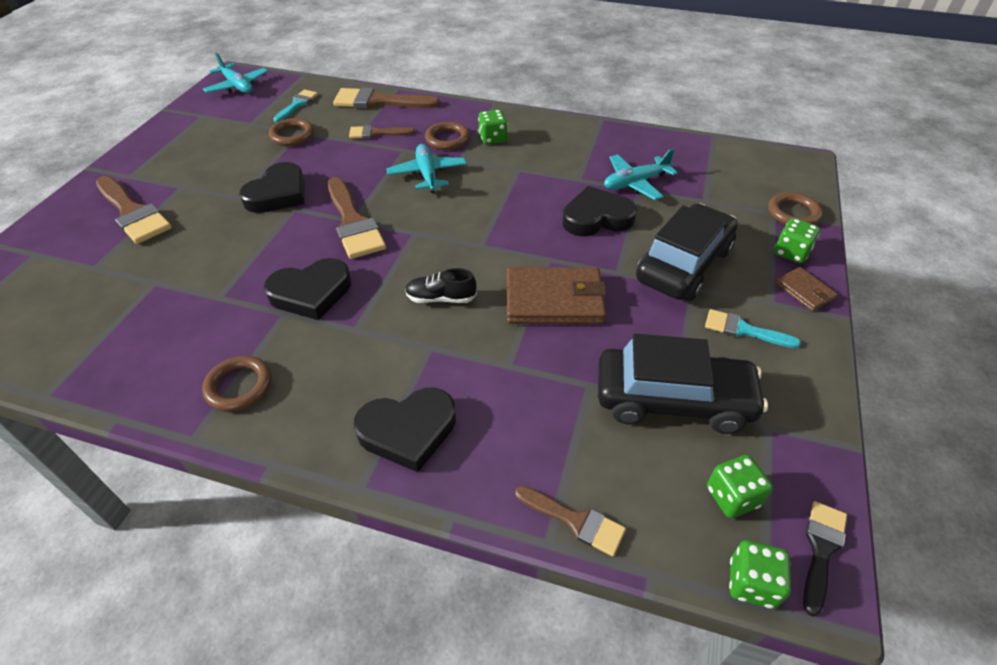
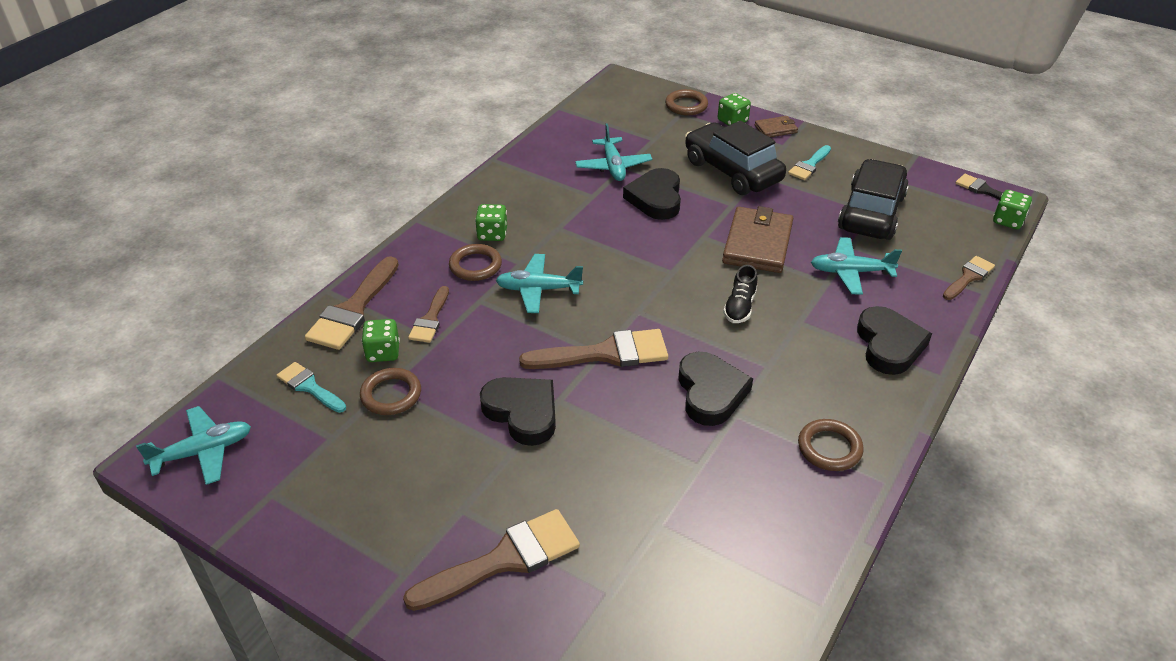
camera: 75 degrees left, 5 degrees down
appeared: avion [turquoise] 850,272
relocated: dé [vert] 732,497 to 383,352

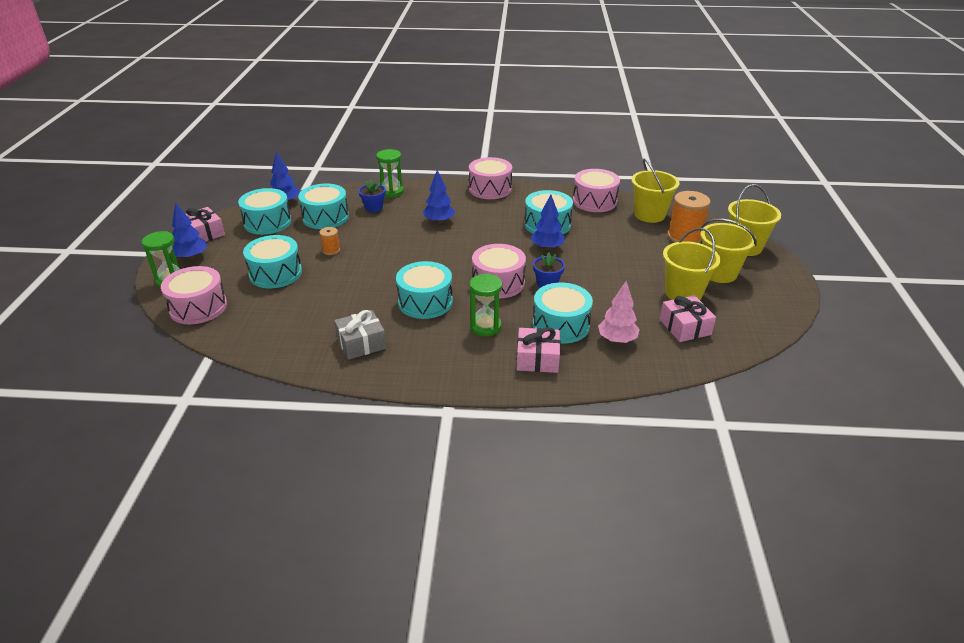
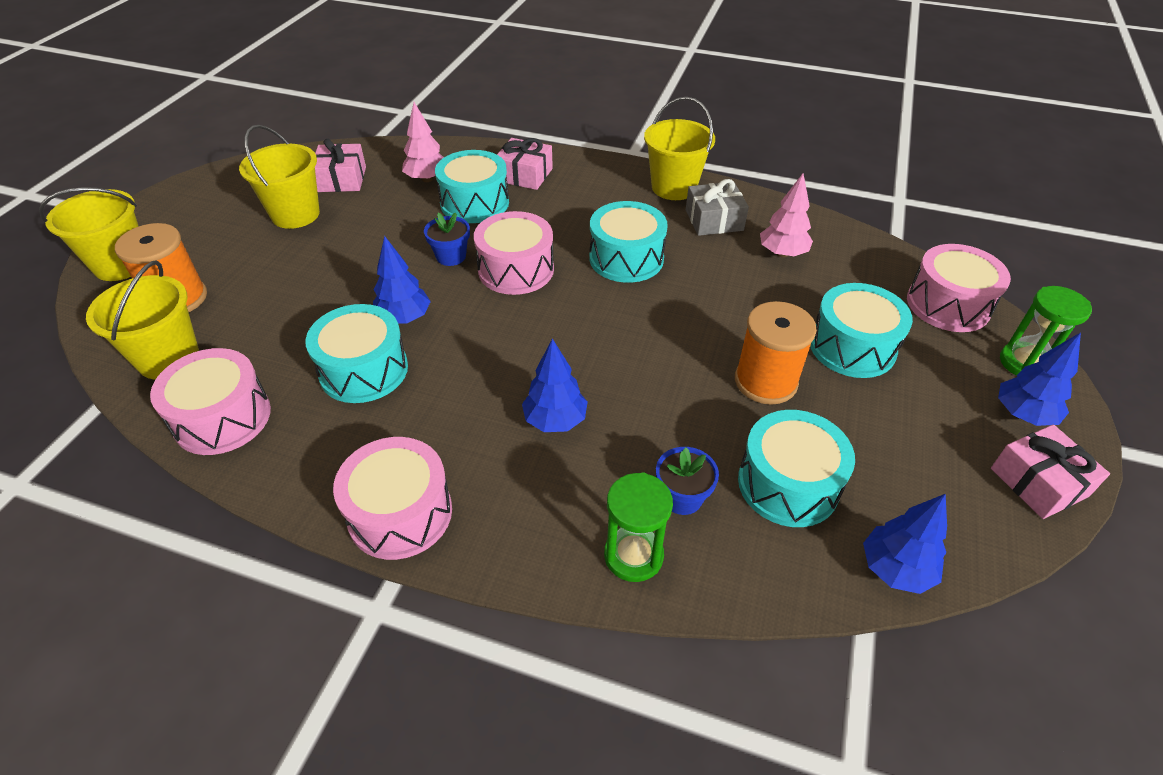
camera: 165 degrees left, 10 degrees up
missing: tambour [turquoise] 267,222; sablier [vert] 485,327
appeared: arbre [rose] 782,253
relocated: seau [jaune] 719,273 to 674,187
size: bobine [orange] 331,250 = 765,381 x1.98

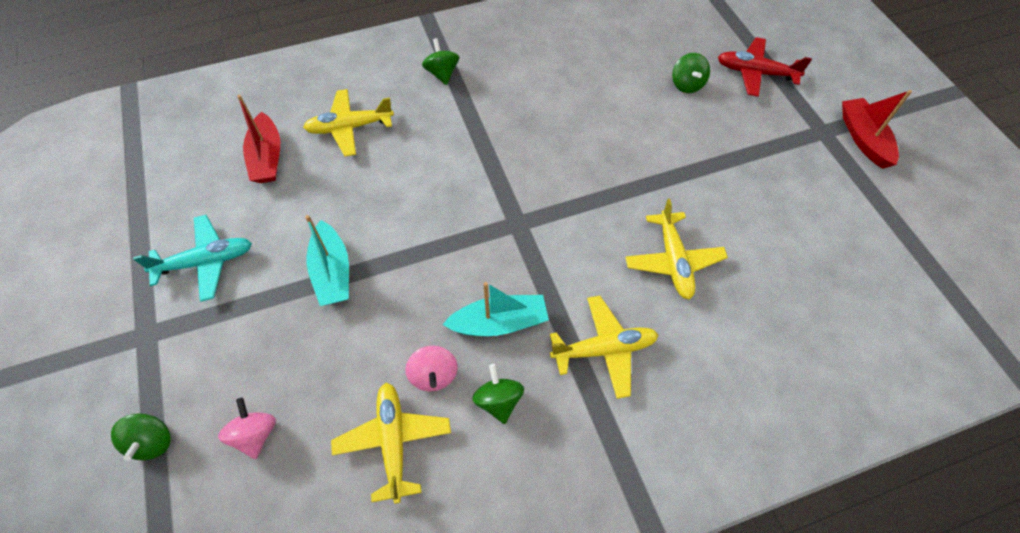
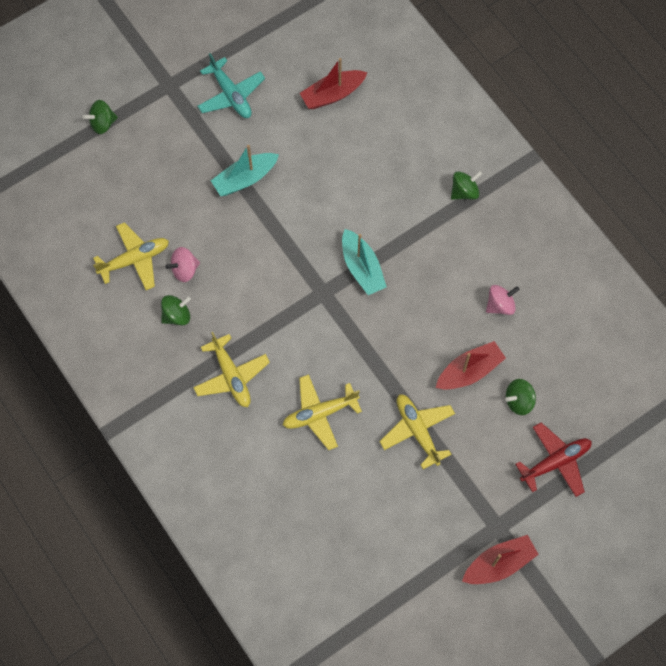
camera: 75 degrees right, 10 degrees up
appeared: bateau [rouge] 469,371
relocated: avion [jaune] 350,127 to 417,431; bateau [turquoise] 499,323 to 362,268; toupie [rose] 255,434 to 500,305
spun: avion [rouge] 755,73 = 555,462 60 degrees clockwise

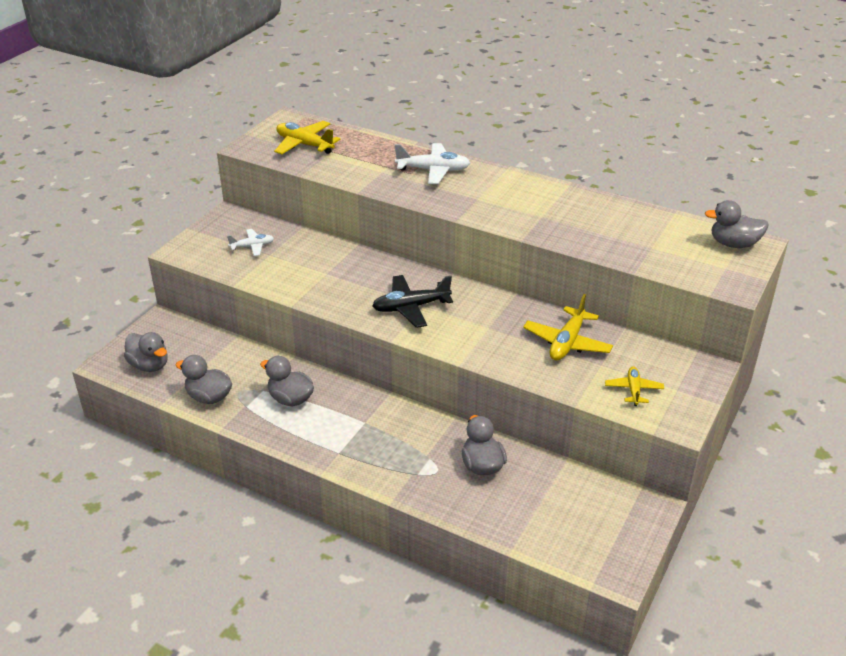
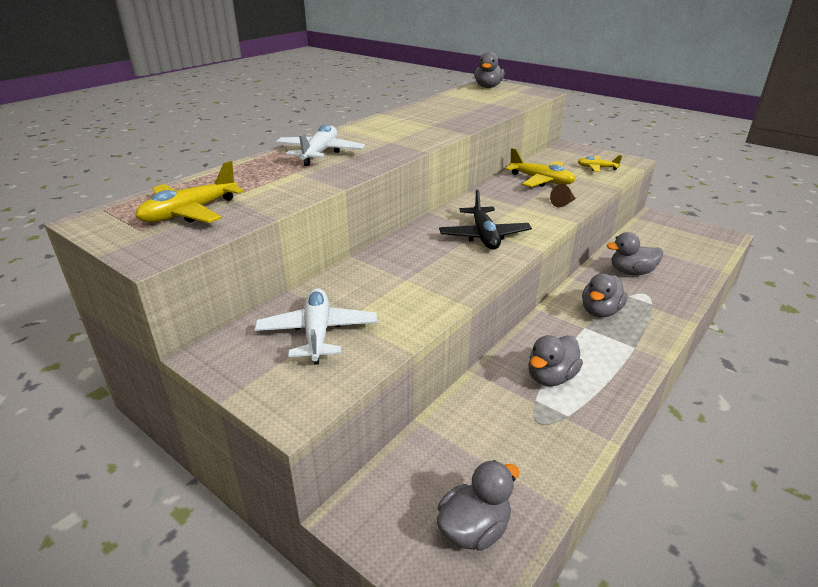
camera: 80 degrees left, 5 degrees down
appeared: cône [marron] 563,203
relocated: canard [gris] 209,397 to 600,311
size: avion [blanc] 252,246 = 317,333 x1.64

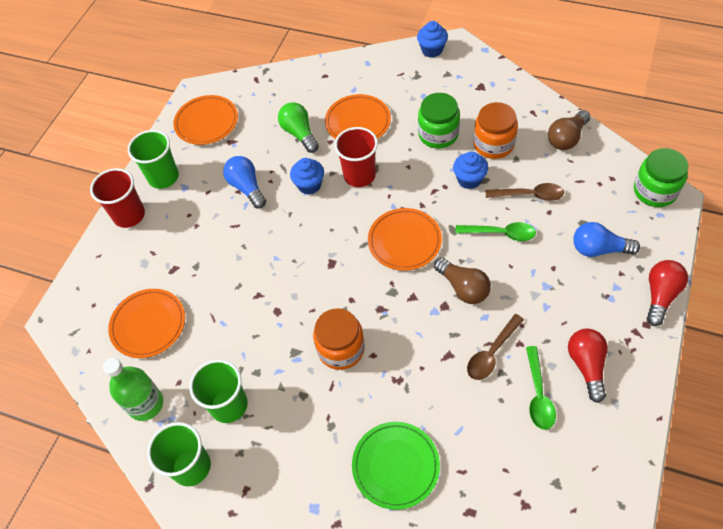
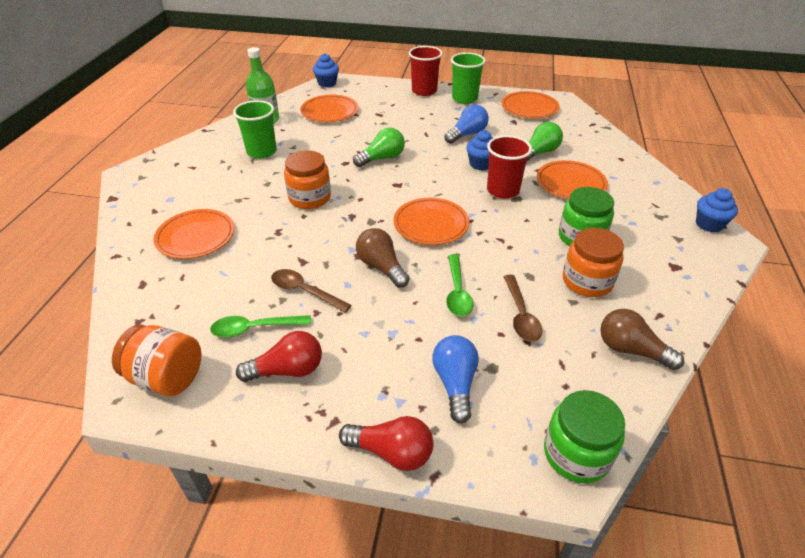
camera: 75 degrees right, 15 degrees down
missing: gobelet [vert] 191,467
appeared: ampoule [vert] 382,158; bocal [orange] 167,377
relocated: muffin [bleu] 469,179 to 327,83
colour: assiette [vert] 395,466 to assiette [orange] 196,237
spun: ampoule [marron] 463,288 = 381,267 105 degrees clockwise

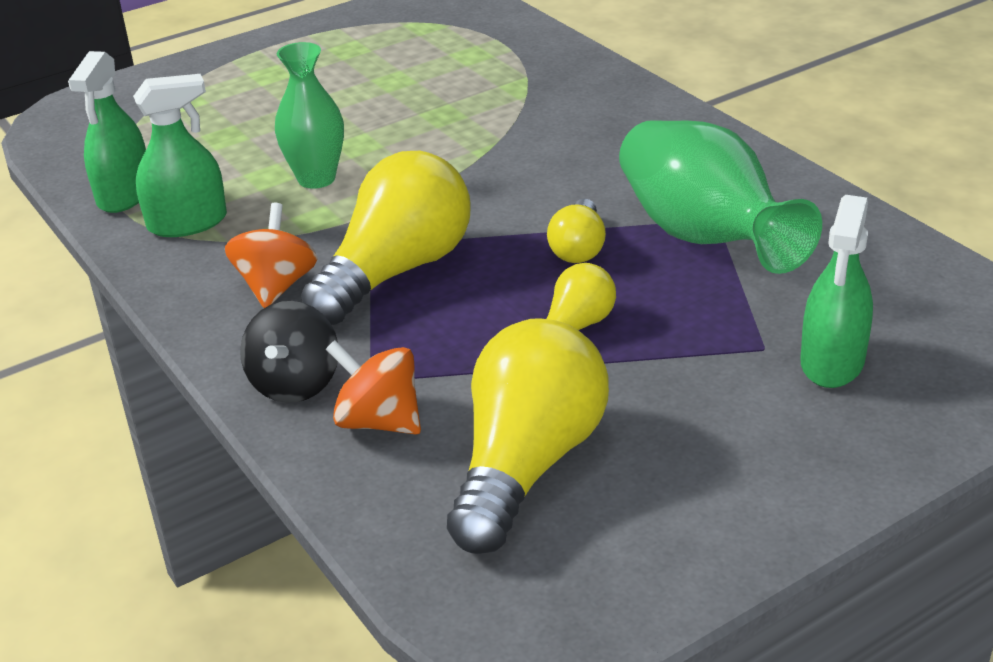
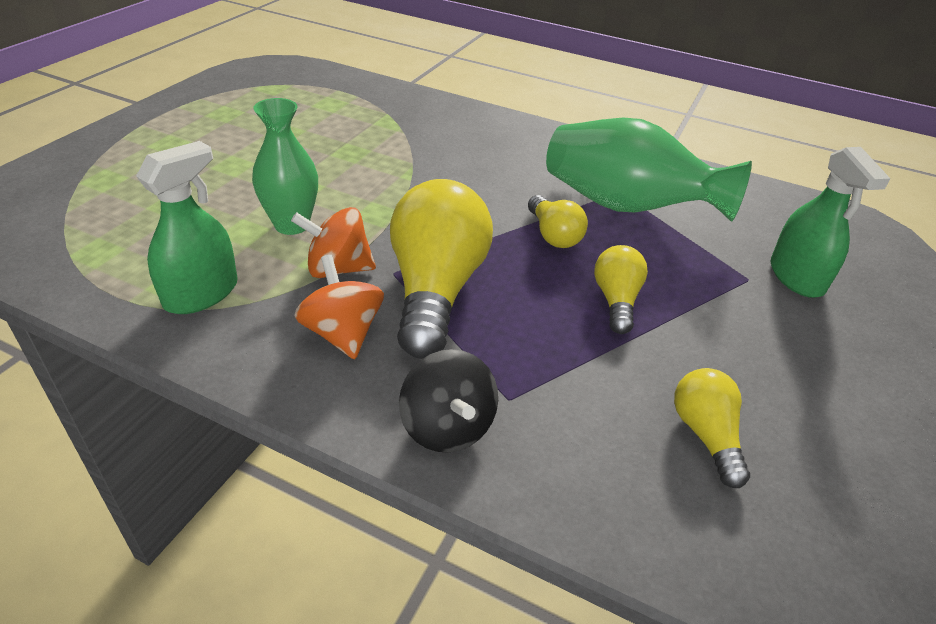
camera: 35 degrees left, 5 degrees up
missing: vaporisateur [vert] 124,194
relocated: toupie [orange] 378,421 to 338,269
size: ampoule [jaune] 526,465 = 705,435 x0.51

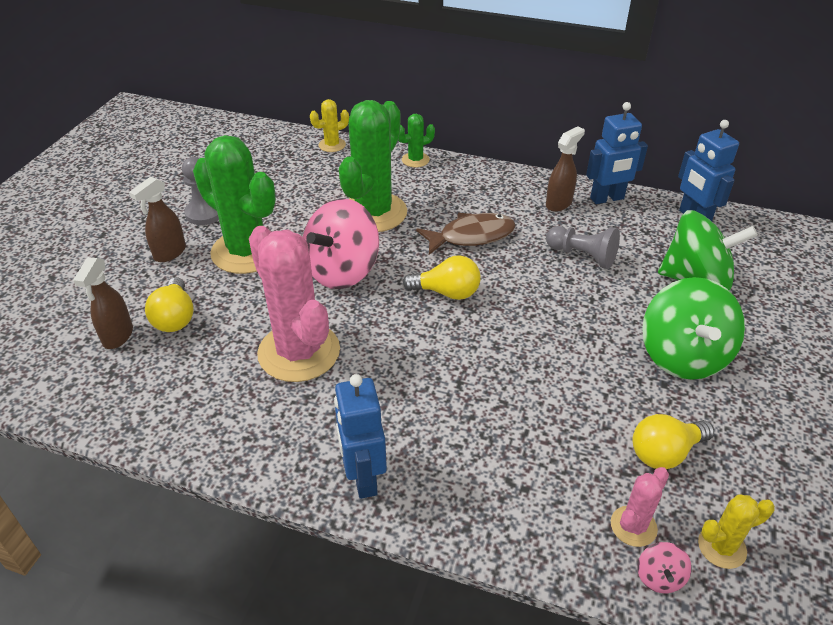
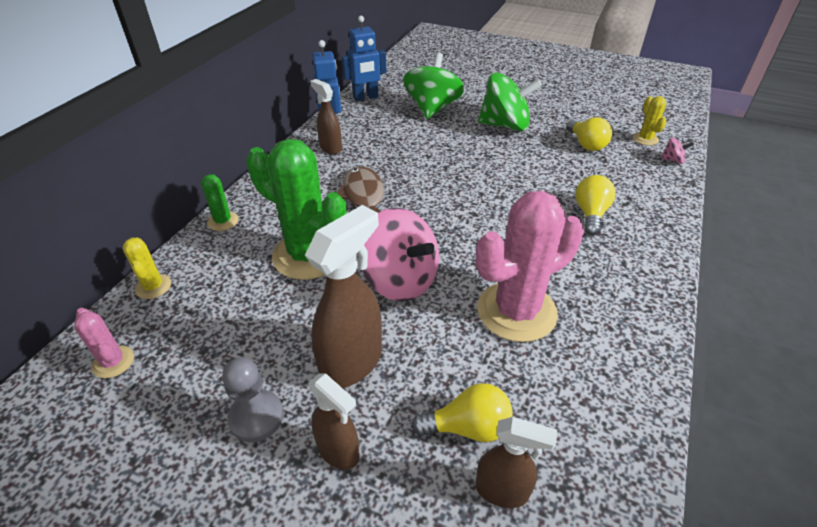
camera: 85 degrees left, 0 degrees up
missing: pion [gris] 582,256; robot [bleu] 363,478
relocated: ampoule [jaune] 447,292 to 590,214; cactus [rose] 633,526 to 113,362
exchanged: cactus [vert] 247,251 to vaporisateur [marron] 352,362

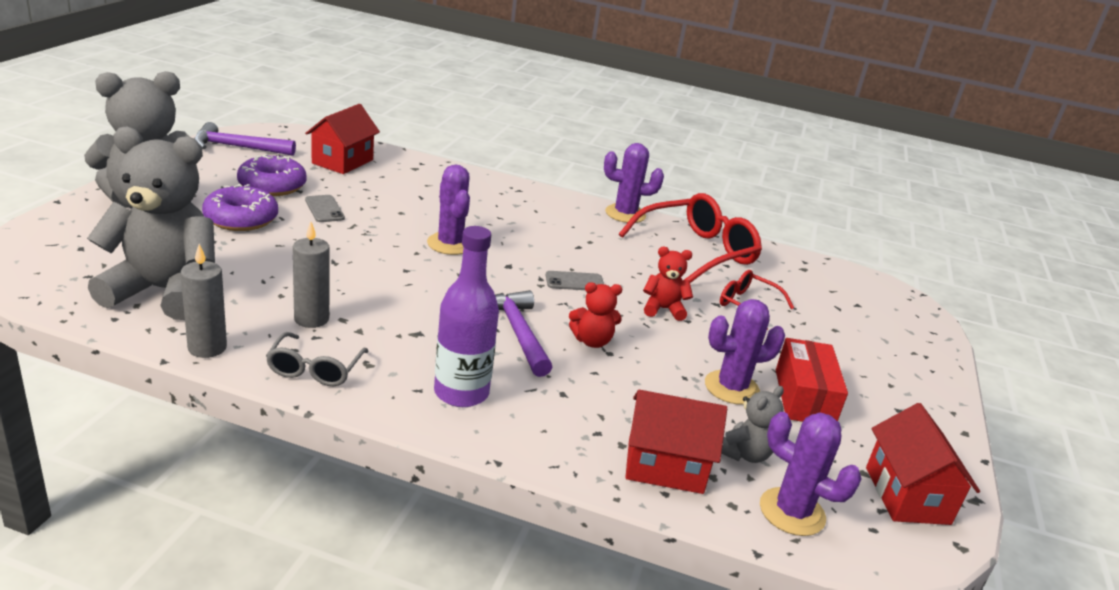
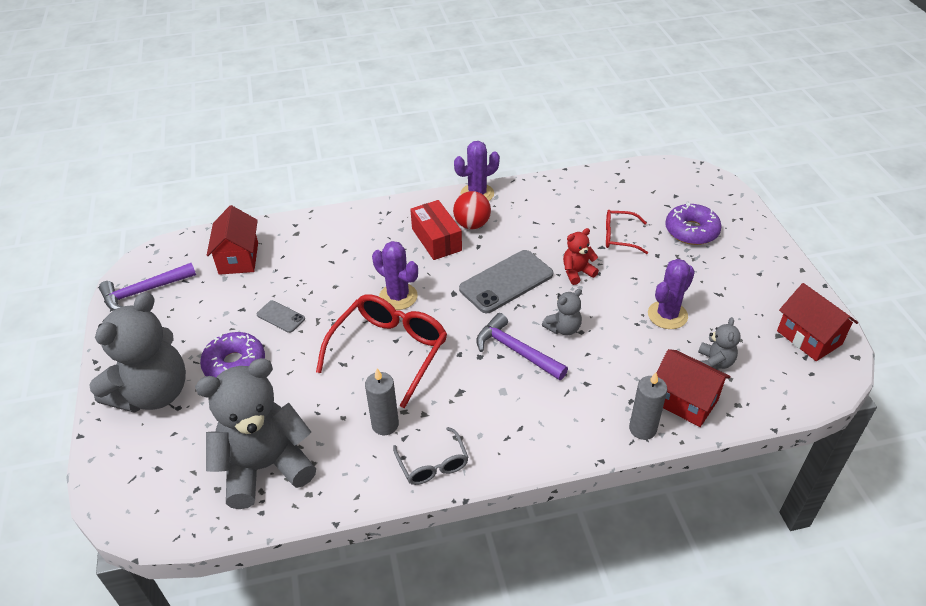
camera: 25 degrees left, 15 degrees up
missing: bouteille [violet] 461,393; cactus [violet] 792,512
appeared: balle [rouge] 472,224
relocated: beignet [violet] 272,186 to 691,231; lunettes [rouge] 696,252 to 389,351; bougie [gris] 207,348 to 642,429; boîte [rouge] 804,397 to 436,239
colour: ours en peluche [rouge] 592,341 to ours en peluche [gris] 563,328
spun: maison [rouge] 665,466 = 685,401 60 degrees clockwise
size: téléphone [gris] 574,282 = 506,281 x2.00

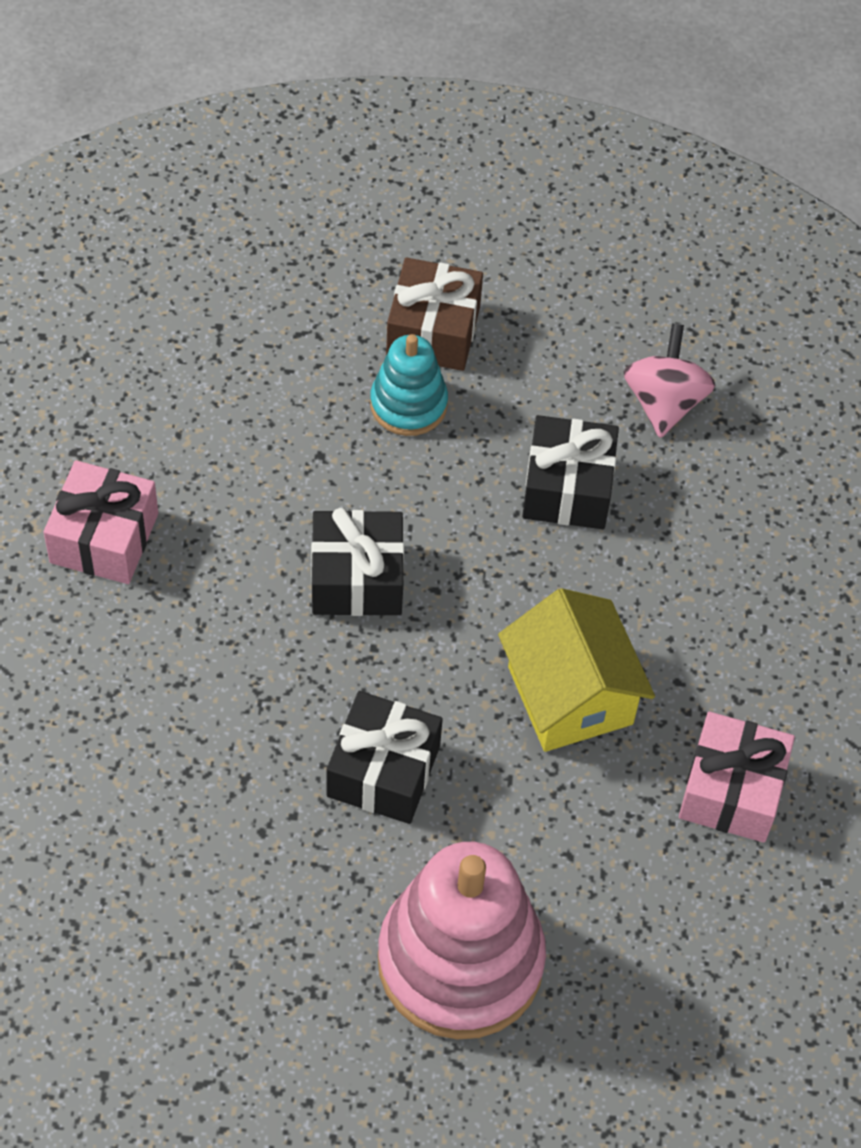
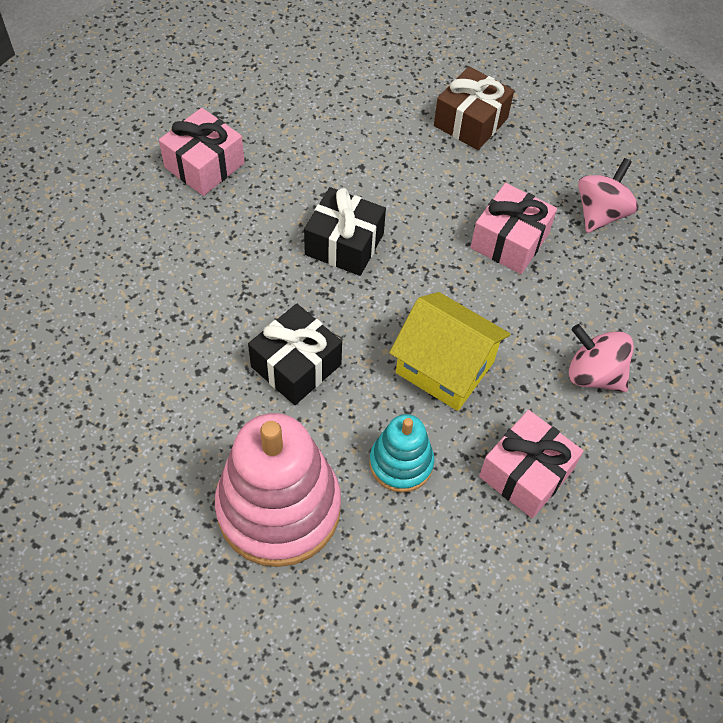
camera: 25 degrees right, 0 degrees up
appeared: toupie [rose] 594,374
relocated: jouet à empiler [turquoise] 408,404 to 401,463
colour: cadeau [noir] 567,488 to cadeau [rose] 509,241
spun: maison [jaune] 570,695 = 445,367 60 degrees counterclockwise

